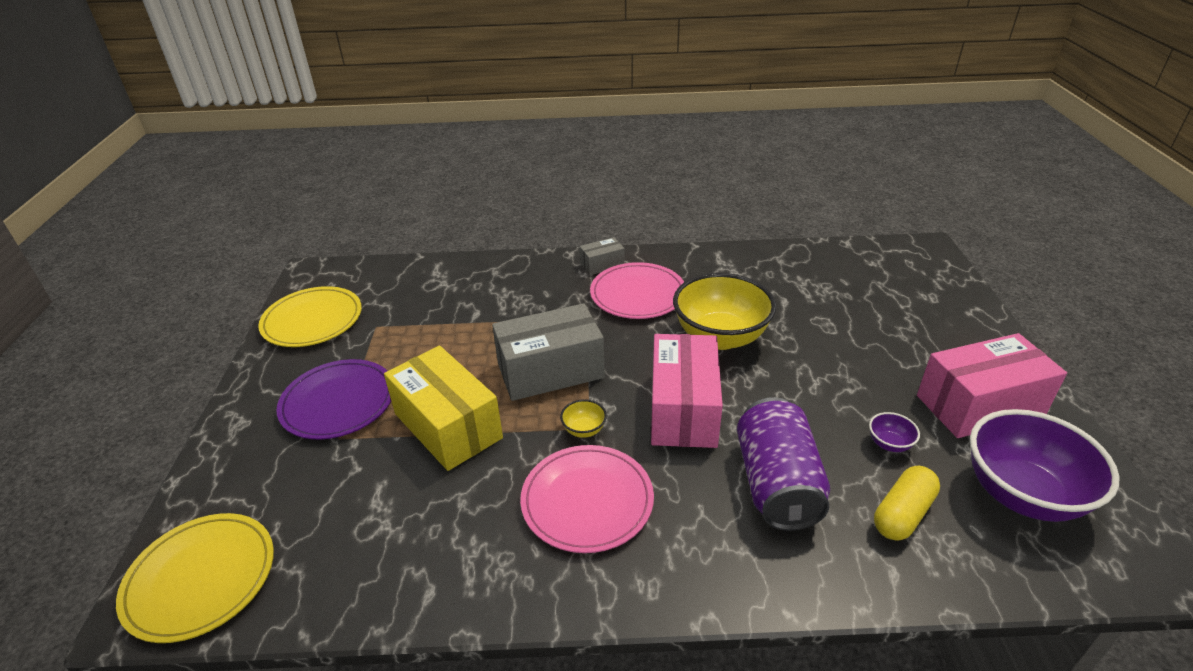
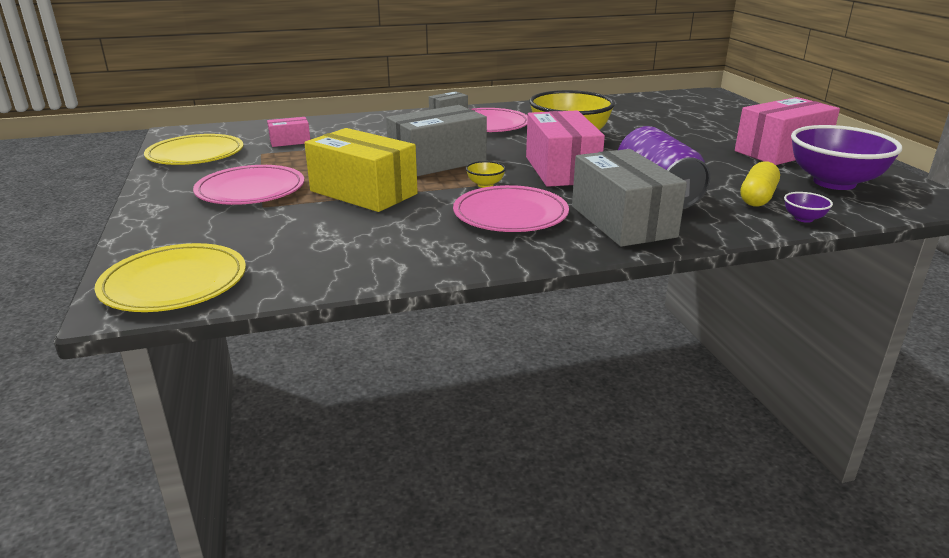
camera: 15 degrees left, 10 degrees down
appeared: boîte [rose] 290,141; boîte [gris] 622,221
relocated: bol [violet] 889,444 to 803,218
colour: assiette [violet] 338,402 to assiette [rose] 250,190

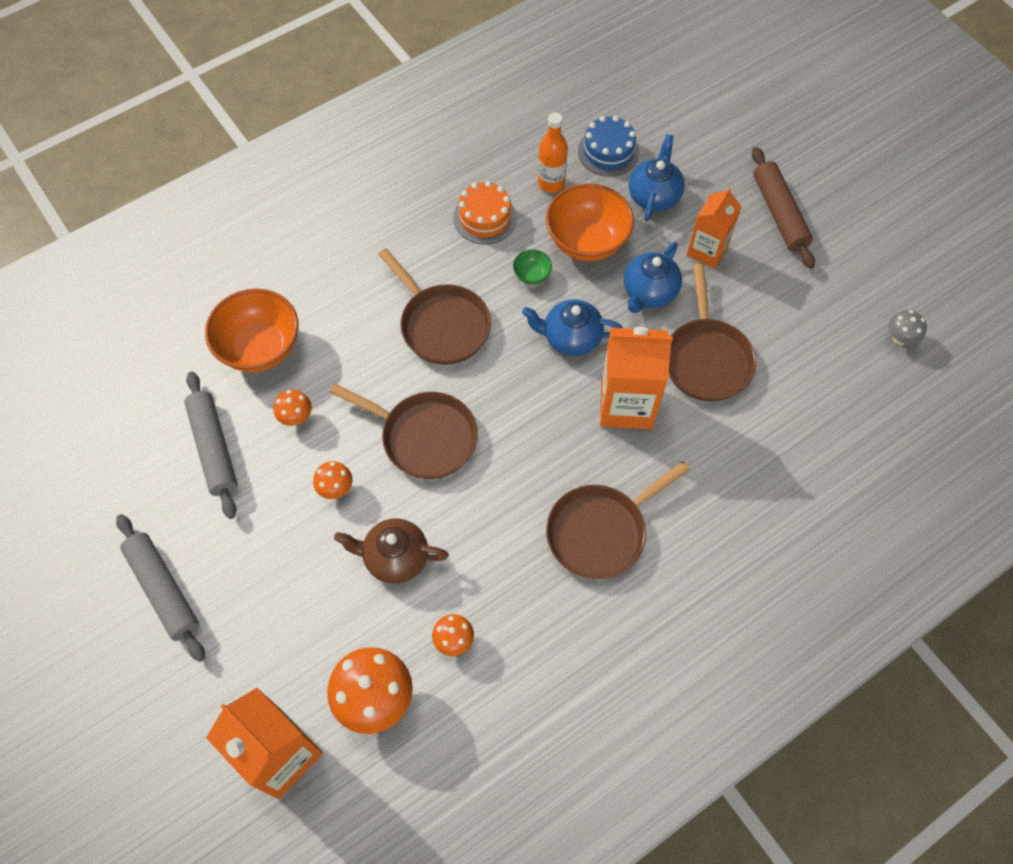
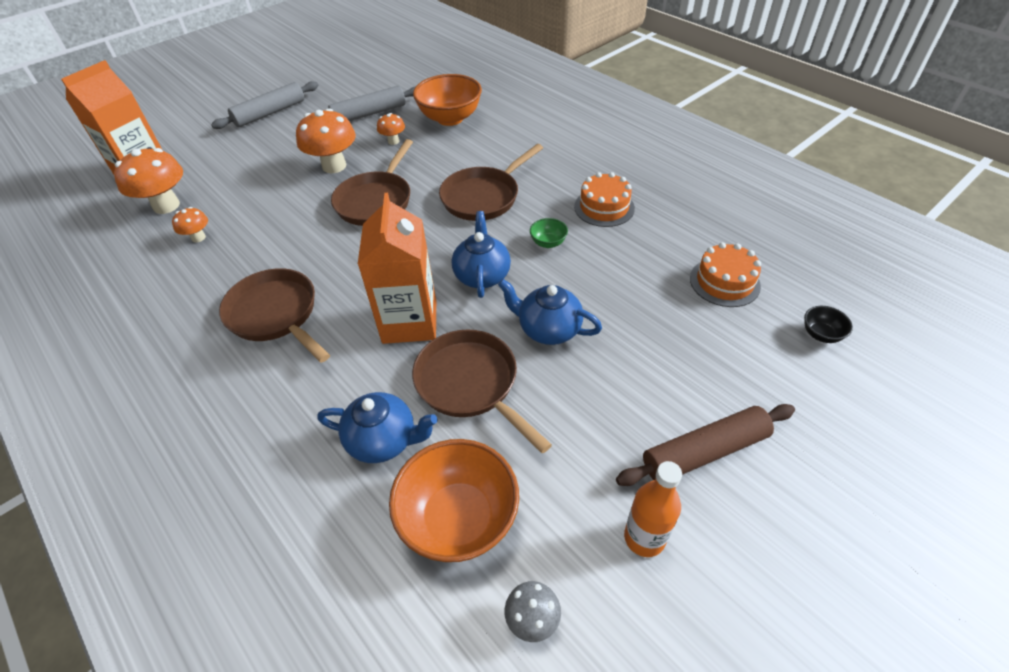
camera: 85 degrees right, 15 degrees down
missing: brique de lait [orange] 707,251; théière [marron] 395,558
appeared: bol [noir] 821,334
relocated: bouteille [orange] 551,183 to 644,538; théière [bleu] 654,196 to 383,440; bol [orange] 587,241 to 459,519
colour: gâteau [bleu] 608,152 to gâteau [orange] 724,282
spun: poêle [marron] 706,358 = 471,384 60 degrees clockwise
size: champignon [orange] 336,488 = 334,166 x1.94

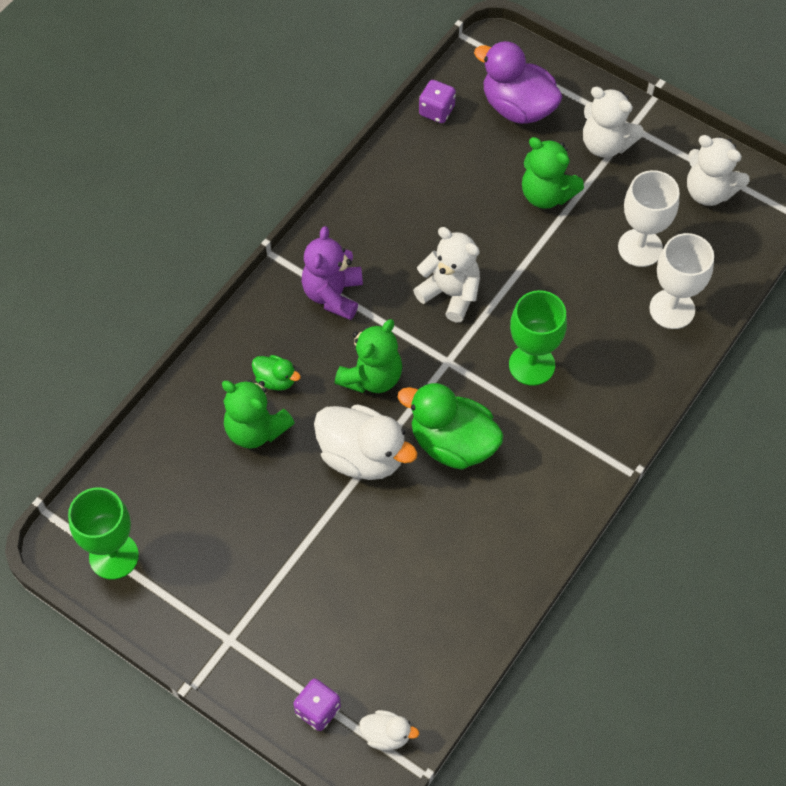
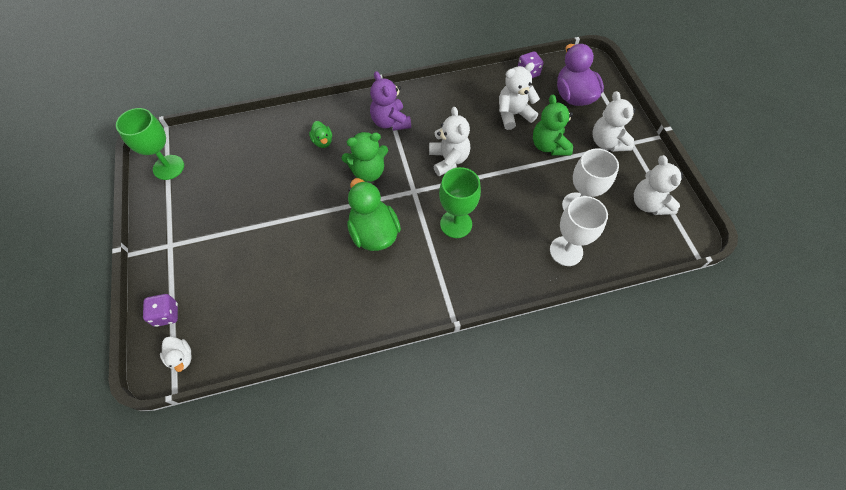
camera: 40 degrees right, 0 degrees up
missing: ours en peluche [vert] 255,429; canard [blanc] 362,456
appeared: ours en peluche [blanc] 513,114
spun: ours en peluche [violet] 333,294 = 390,122 75 degrees counterclockwise

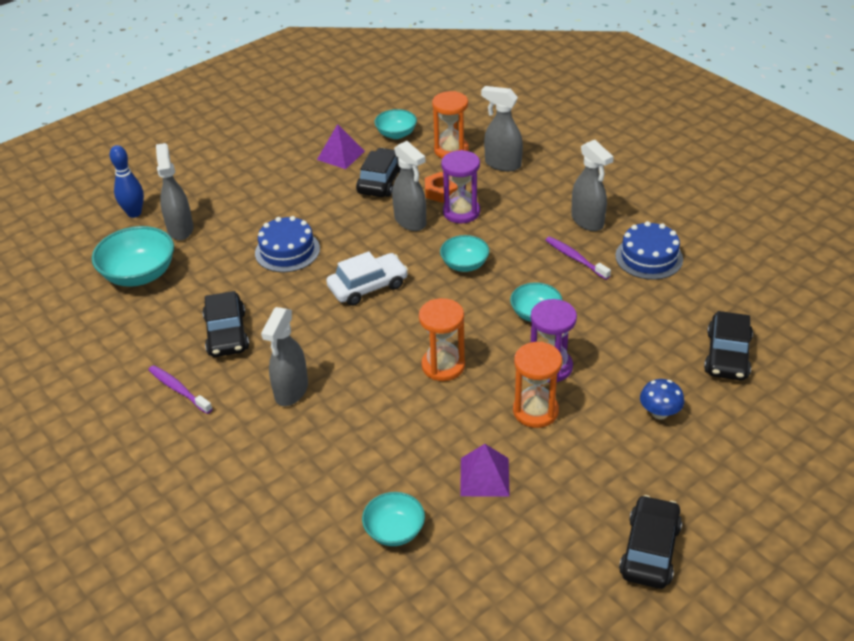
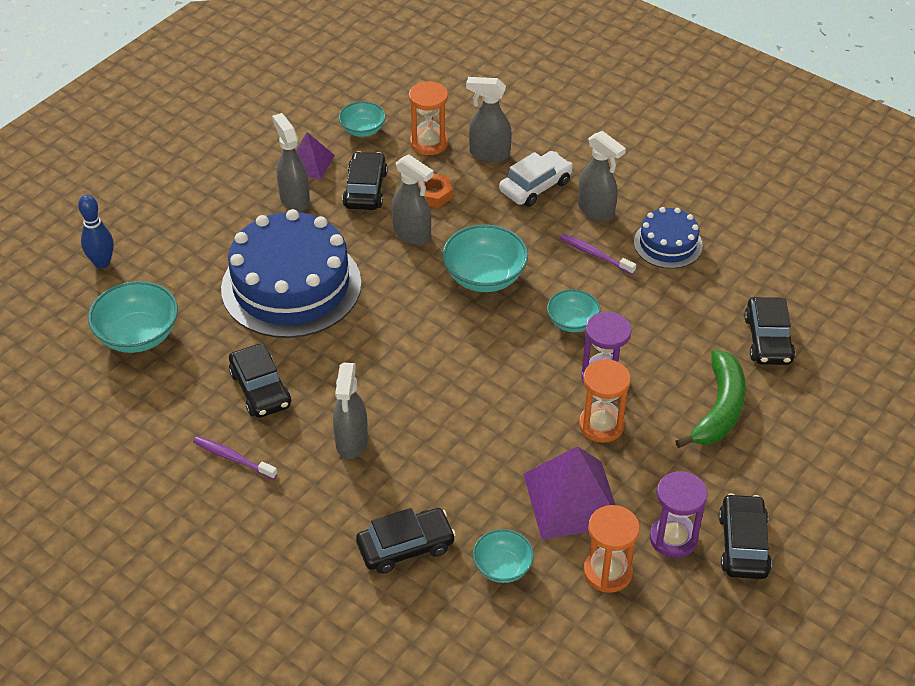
camera: 15 degrees left, 5 degrees up
appeared: voiture [noir] 405,546
relocated: vaporisateur [gris] 180,229 to 294,199; sablier [violet] 461,212 to 673,538; voiture [blanc] 368,286 to 535,186; sablier [orange] 443,366 to 607,572
exchanged: champignon [bleu] 659,413 to banane [vert] 719,409
size: gâteau [bleu] 287,251 = 291,286 x1.99; bol [turquoise] 464,265 = 484,277 x1.65; pyramide [violet] 484,476 = 571,499 x1.72

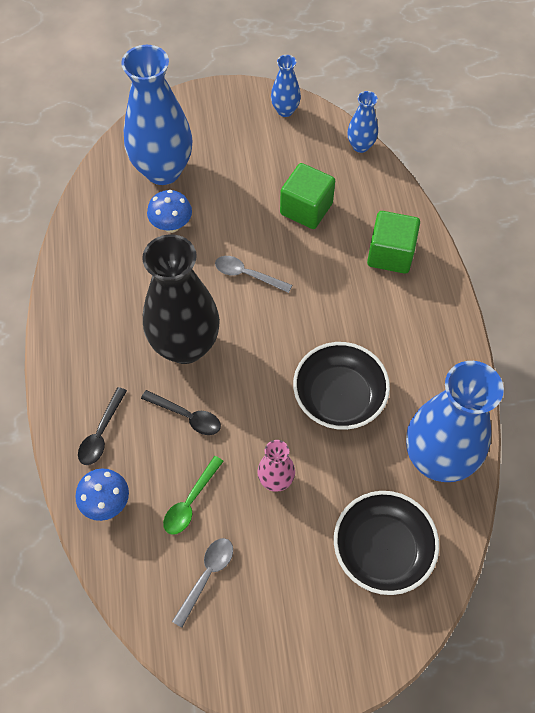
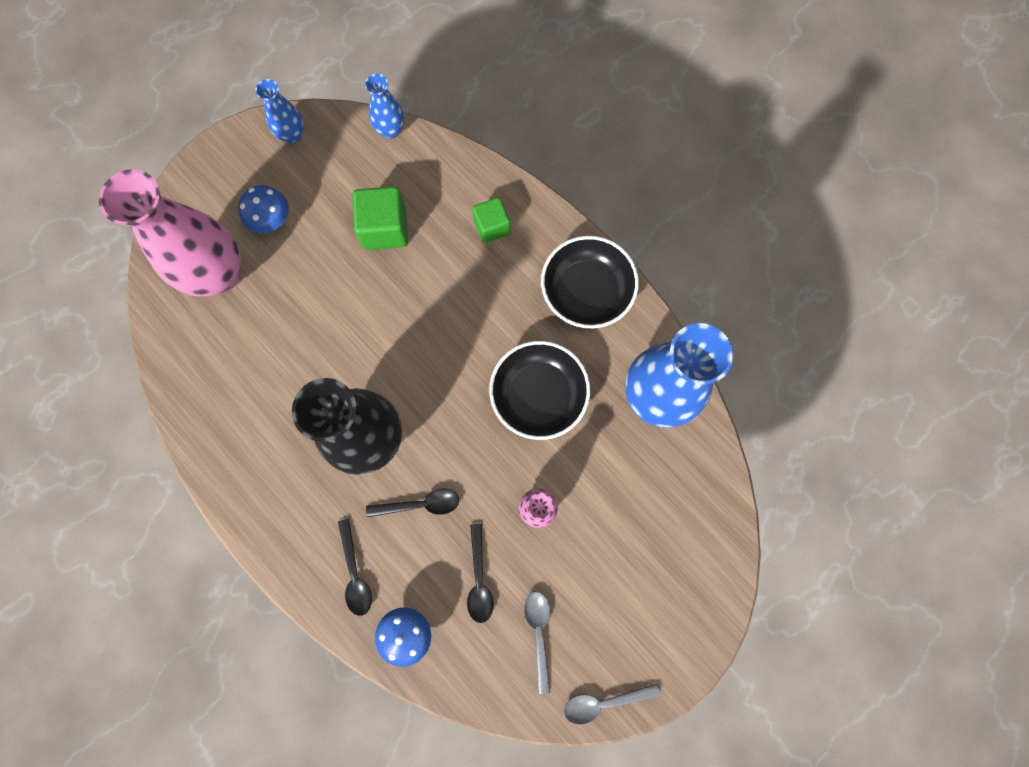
camera: 35 degrees left, 15 degrees up
relocated: champignon [bleu] 171,225 to 272,221; cuillère [gris] 247,274 to 603,702; bol [noir] 382,549 to 586,291
colour: vase [bleu] 163,170 to vase [rose] 218,274; cuillère [vert] 190,502 to cuillère [noir] 479,580
size: cube [vert] 390,254 = 492,227 x0.66

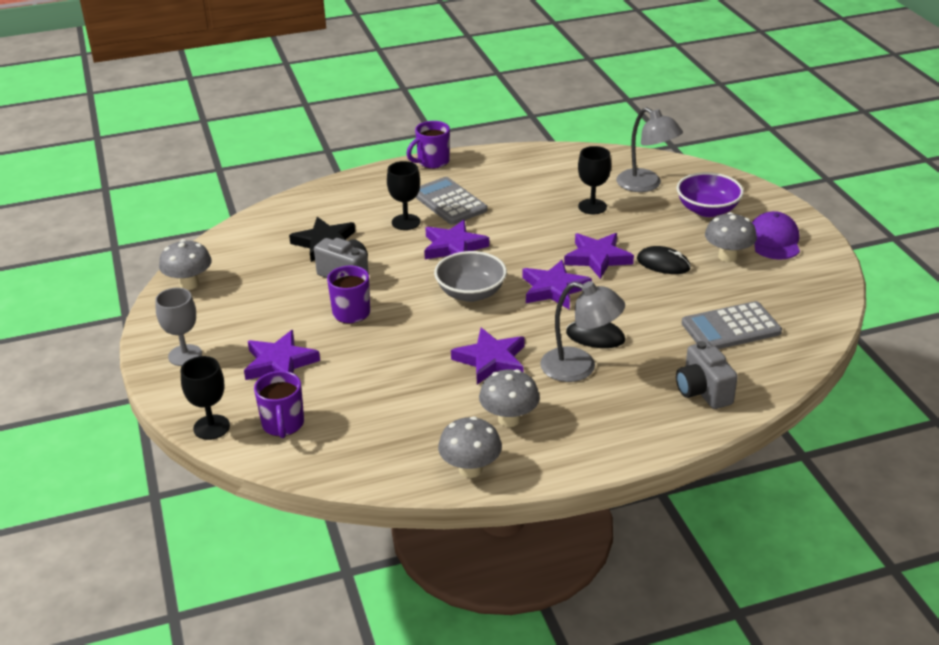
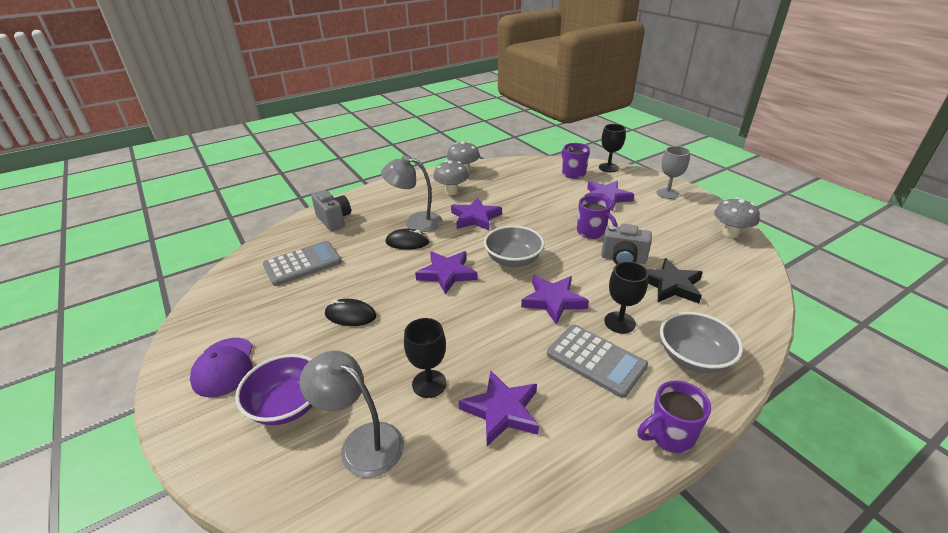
camera: 165 degrees right, 0 degrees up
missing: champignon [gris] 727,256
appeared: bol [gris] 693,358
relocated: étoile [violet] 597,258 to 502,411
spun: tasse [violet] 432,162 = 669,435 150 degrees counterclockwise

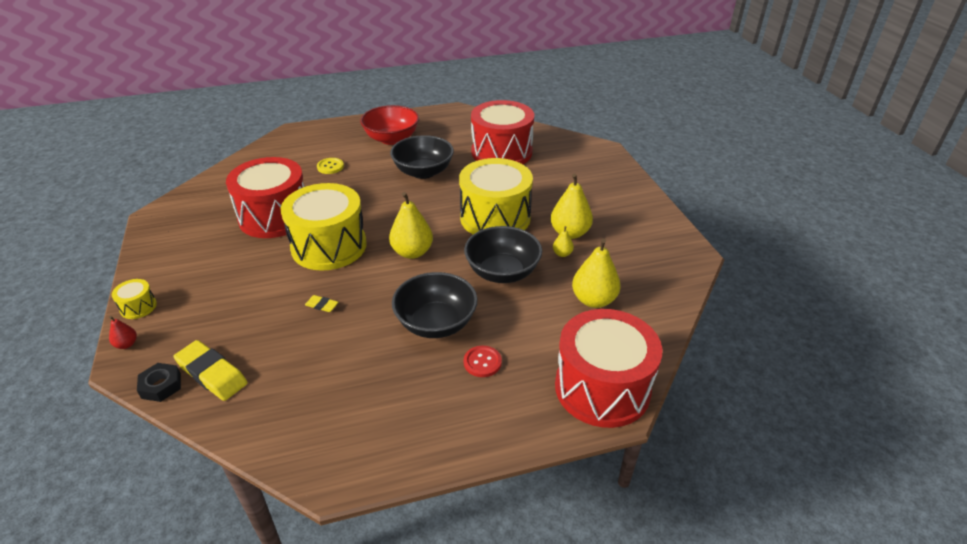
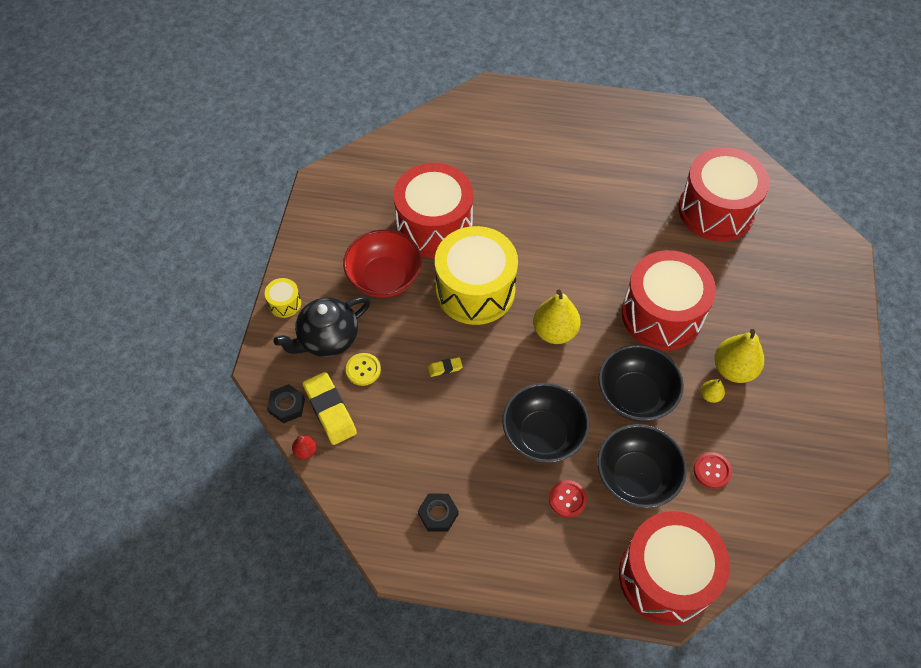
camera: 25 degrees right, 20 degrees up
appeared: théière [noir] 328,339; écrou [noir] 438,514
relocated: bol [rouge] 391,139 to 384,278; bol [noir] 423,172 to 636,477; bouton [jaune] 330,167 to 363,370; poire [rouge] 126,344 to 305,451
exchanged: poire [jaune] 593,300 to bouton [rouge] 712,471
colour: tambour [jaune] 495,218 to tambour [rouge] 661,315
spun: gomme [jaune] 322,305 = 445,368 60 degrees counterclockwise

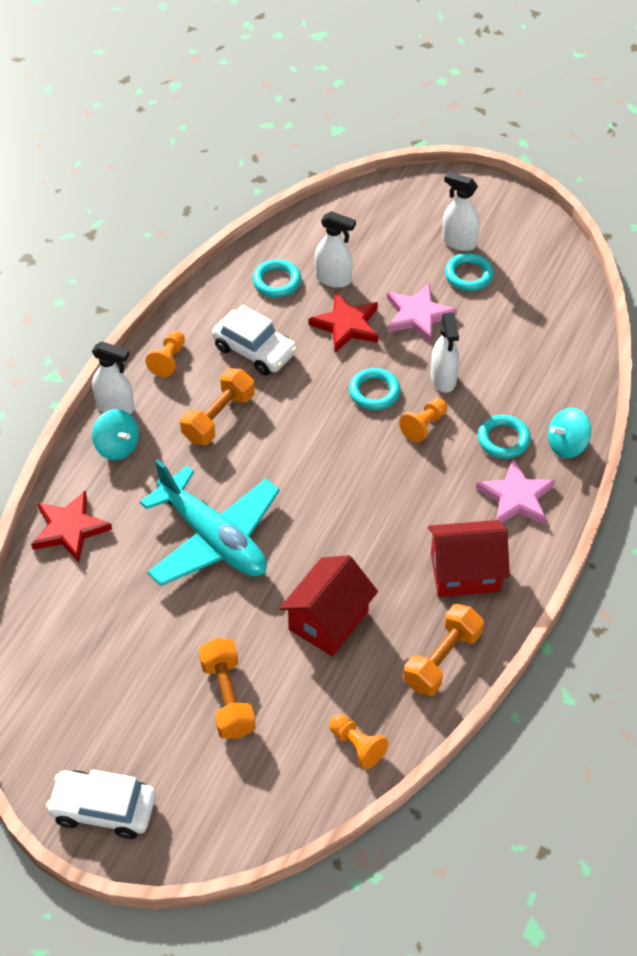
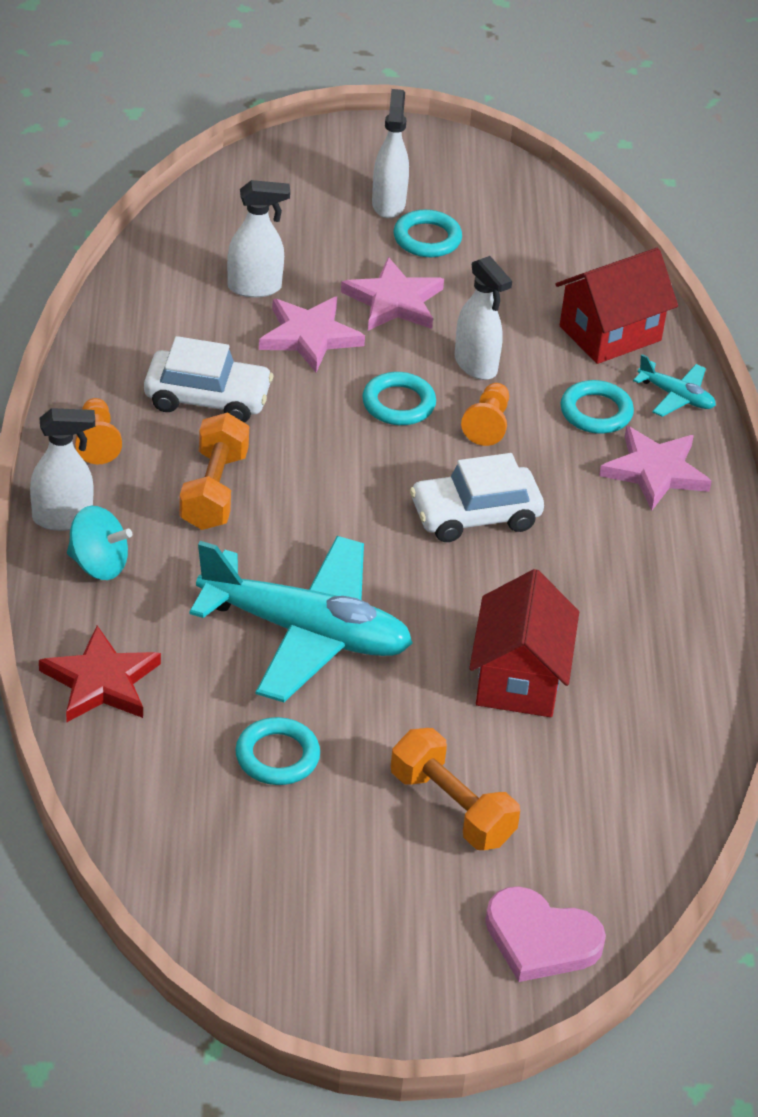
camera: 30 degrees left, 10 degrees down
missing: haltère [orange] 442,659; pion [orange] 357,745
appeared: cœur [rose] 540,939
relocated: anneau [turquoise] 277,281 to 277,756; maison [rouge] 465,572 to 610,333; voiture [blanc] 103,809 to 475,515
exchanged: toupie [turquoise] 567,445 to avion [turquoise] 676,396
colour: étoile [rouge] 346,325 to étoile [rose] 309,336
spun: vaporisateur [blanc] 458,242 = 388,204 90 degrees clockwise

